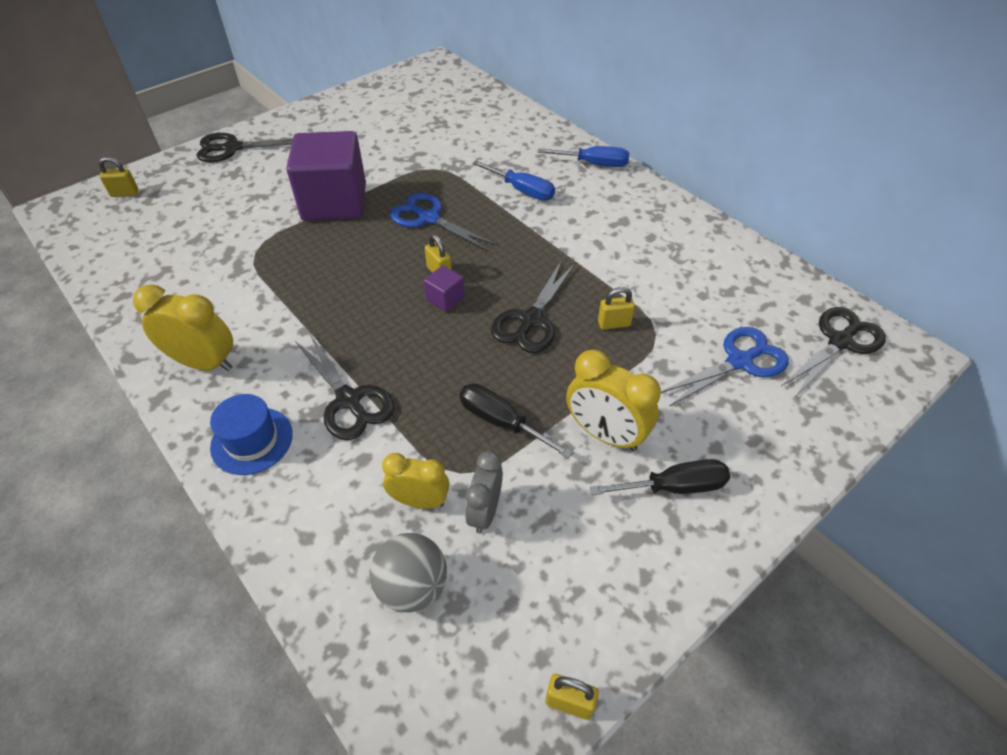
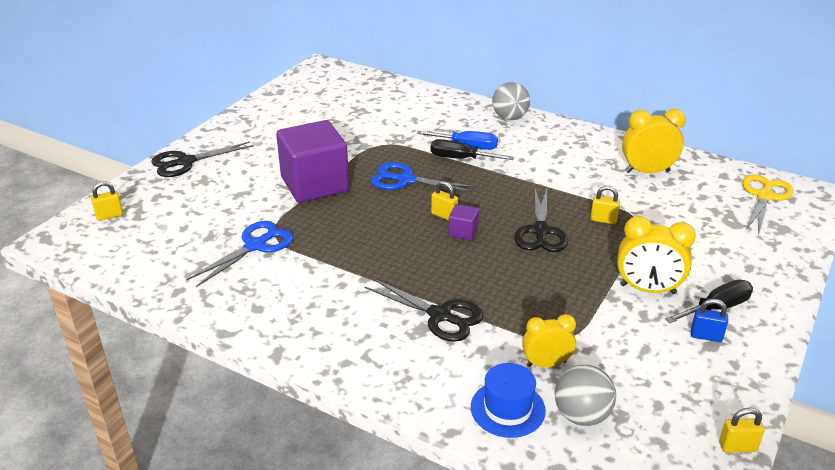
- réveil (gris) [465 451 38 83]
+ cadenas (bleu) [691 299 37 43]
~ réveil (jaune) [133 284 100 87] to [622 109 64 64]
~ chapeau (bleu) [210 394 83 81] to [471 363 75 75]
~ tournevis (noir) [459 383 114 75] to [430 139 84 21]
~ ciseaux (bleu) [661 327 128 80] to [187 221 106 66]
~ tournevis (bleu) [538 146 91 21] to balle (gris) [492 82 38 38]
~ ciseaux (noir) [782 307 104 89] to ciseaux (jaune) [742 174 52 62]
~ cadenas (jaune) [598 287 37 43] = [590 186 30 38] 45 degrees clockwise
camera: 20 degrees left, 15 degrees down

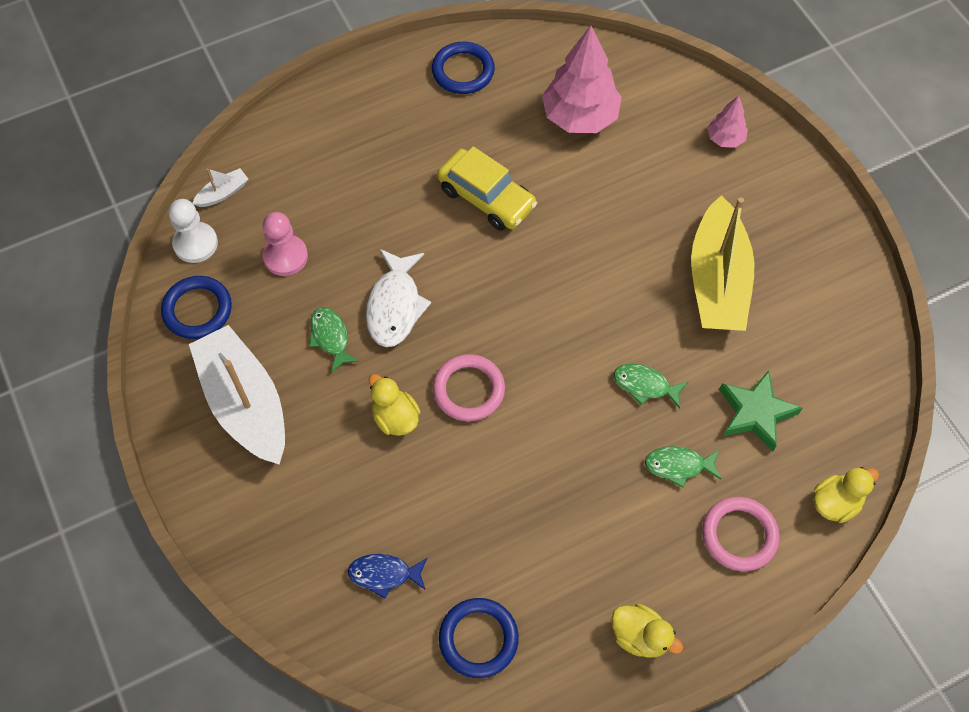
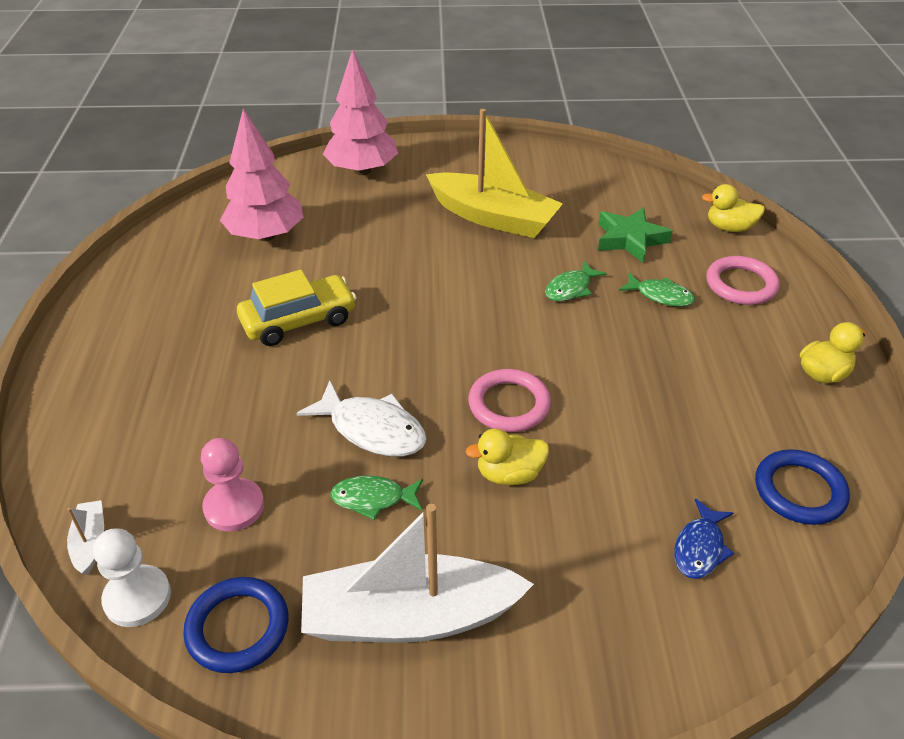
- anneau (bleu) [432 42 63 52]
~ poisson (vert) [645 446 76 42] = [619 273 76 34] 90 degrees counterclockwise
~ canard (jaune) [814 467 65 56] = [702 184 63 48] 75 degrees counterclockwise
~ arbre (rose) [707 96 41 52] = [323 49 75 126] x1.97
camera: 65 degrees left, 20 degrees down

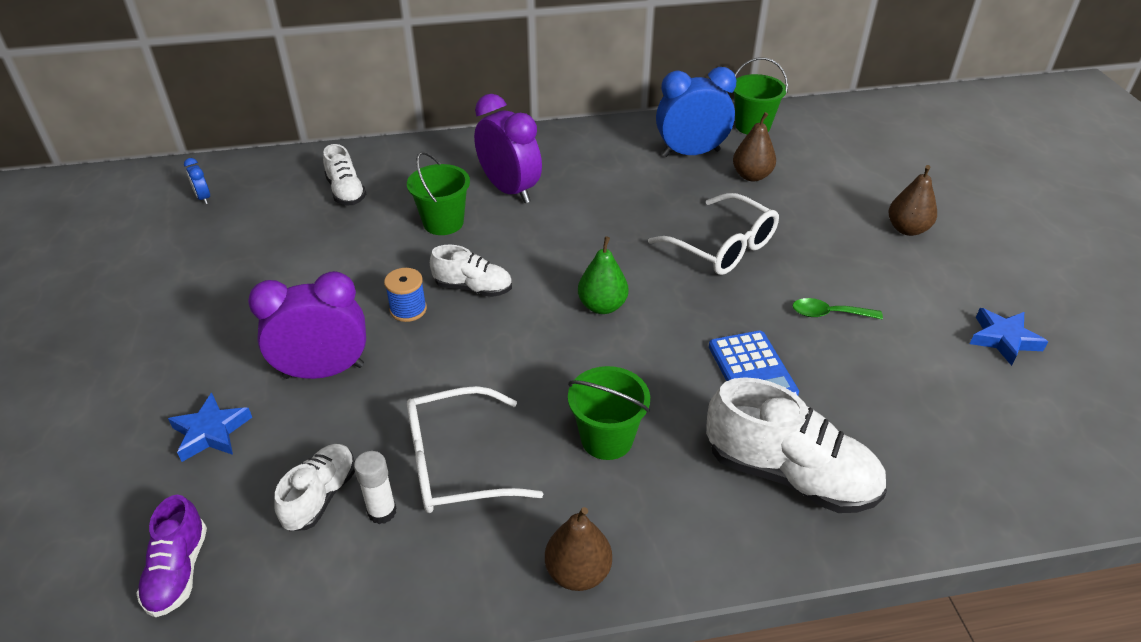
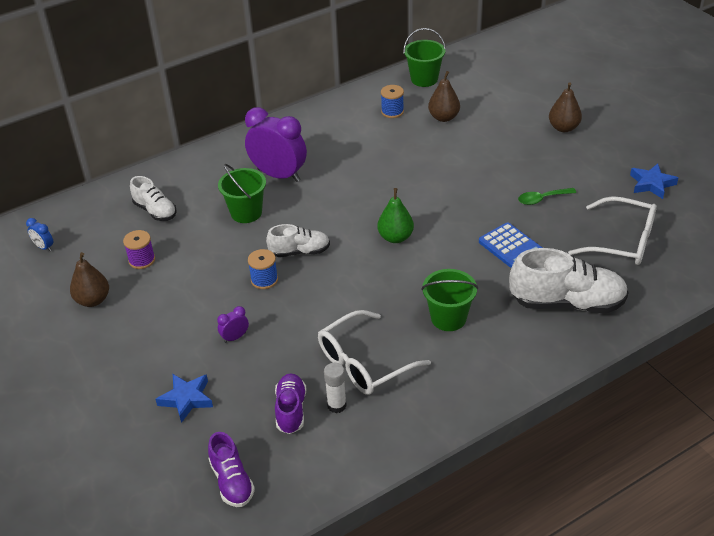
+ bobine (violet) [123 230 32 39]
~ poire (marron) [545 507 67 84] to [70 252 39 55]
~ lunettes (blanc) [648 193 131 82] to [568 196 89 69]
~ réveil (bleu) [656 67 80 90] to bobine (bleu) [381 85 23 33]
~ chaussure (blanc) [274 444 81 87] to chaussure (violet) [275 373 31 61]
~ réveil (violet) [248 271 118 108] = [217 306 32 37] x0.42
camera: 20 degrees left, 0 degrees up

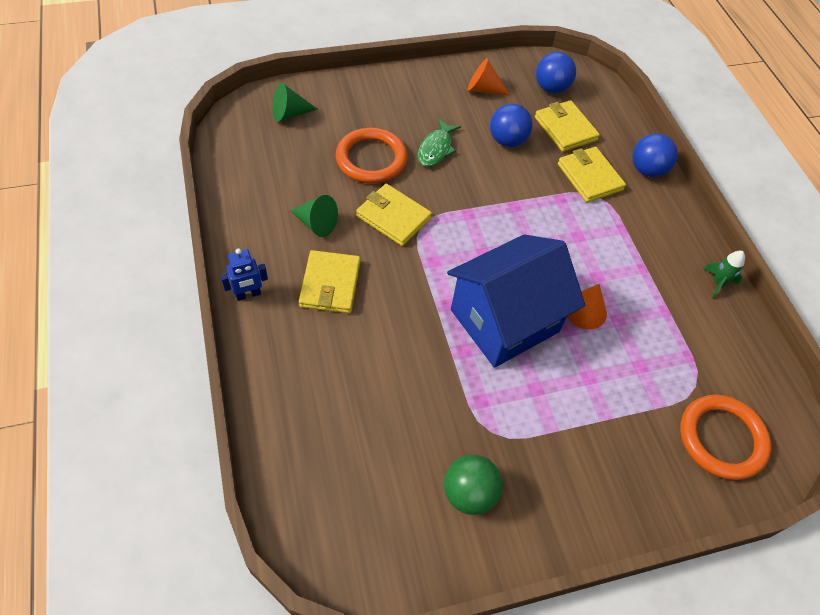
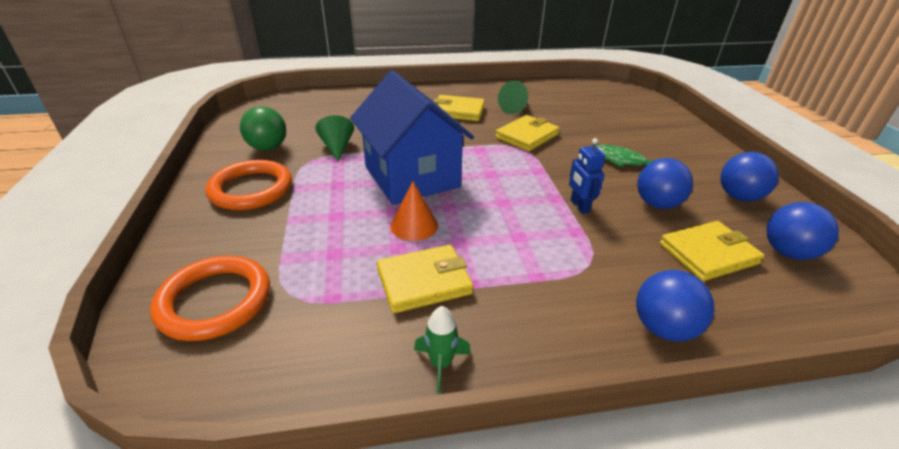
~ robot (bleu) [220 248 48 53] to [569 138 36 76]
~ cône (vert) [273 83 45 39] to [315 115 39 47]
~ anneau (orange) [336 128 72 56] to [205 160 87 50]
~ portefeuille (jaune) [558 147 68 55] to [377 245 96 68]
~ cône (orange) [468 58 42 37] to balle (bleu) [720 152 59 49]
camera: 100 degrees right, 20 degrees down

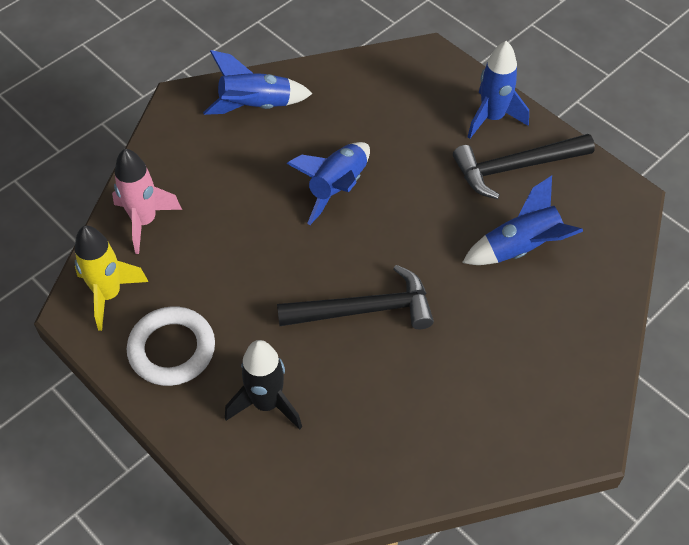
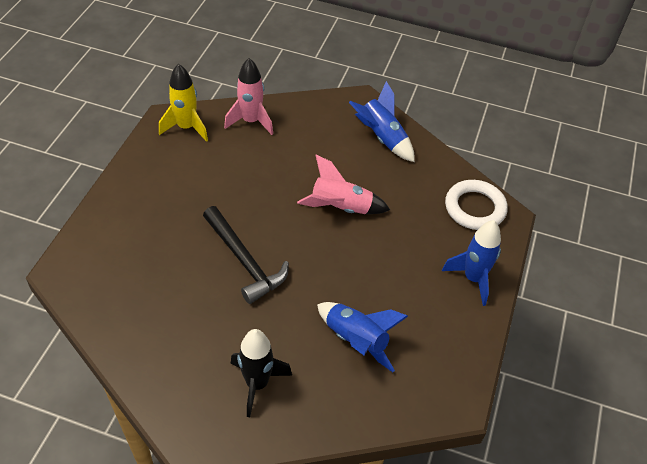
- marteau (noir) [453 134 142 65]
~ anneau (blanc) [127 306 88 80] to [445 180 63 50]
~ fusée (noir) [225 340 77 90] to [231 329 61 88]
~ fusée (bleu) [286 142 84 83] to fusée (rose) [297 155 93 59]
camera: 60 degrees right, 5 degrees down

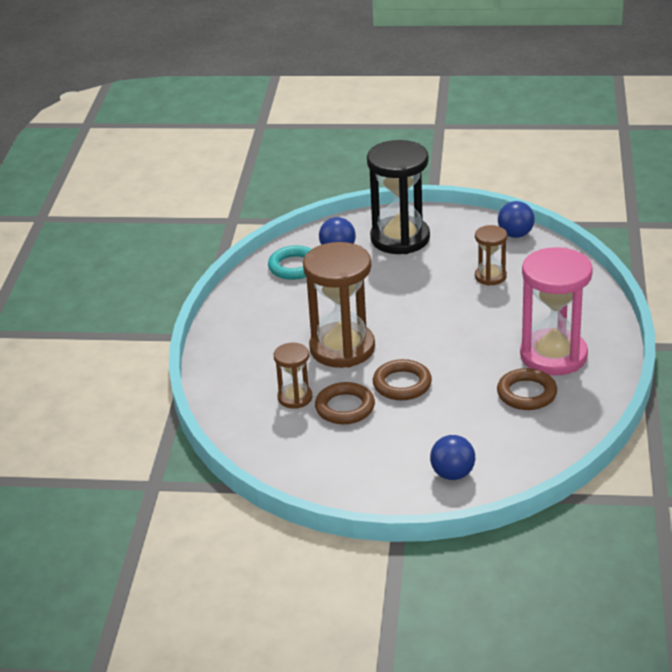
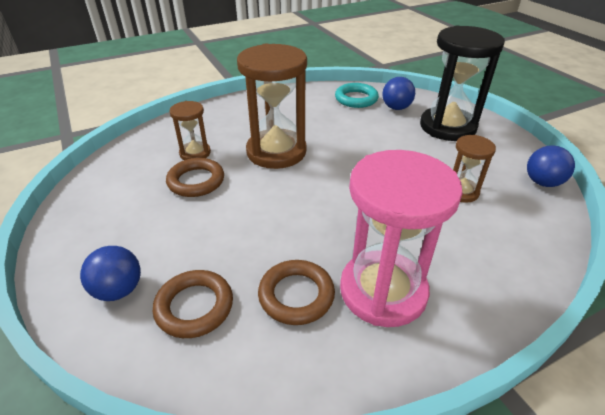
~ anneau (marron) [373 359 59 41] to [153 270 80 68]
camera: 55 degrees right, 5 degrees up

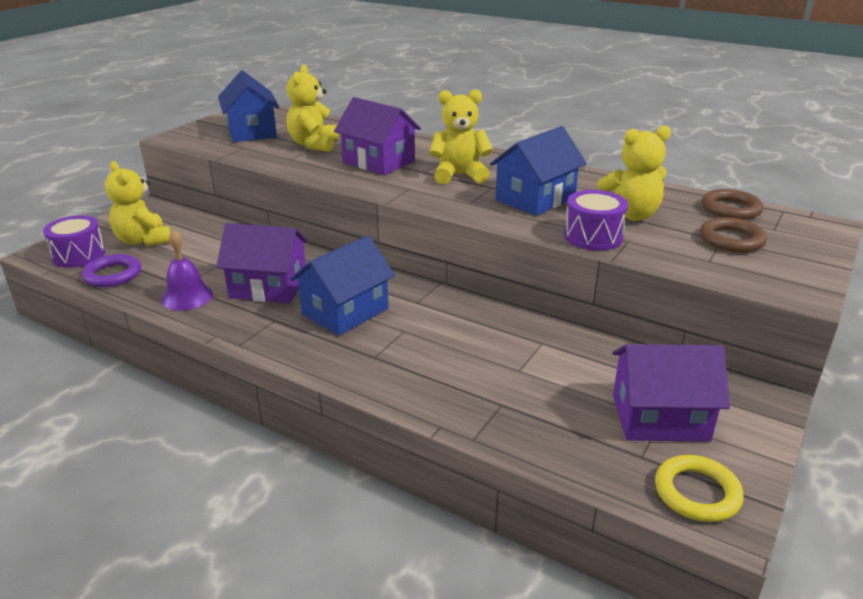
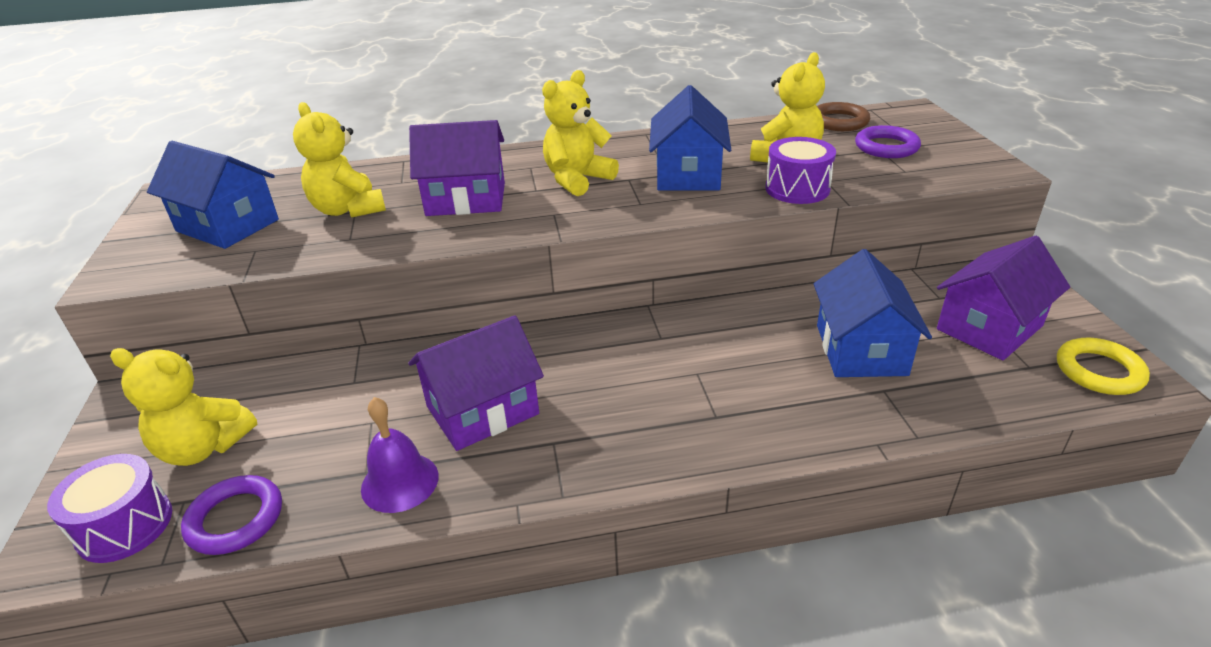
~ maison (bleu) [290 235 105 101] to [814 249 118 128]
~ anneau (marron) [700 217 67 36] to anneau (violet) [855 125 66 33]
camera: 40 degrees left, 5 degrees up

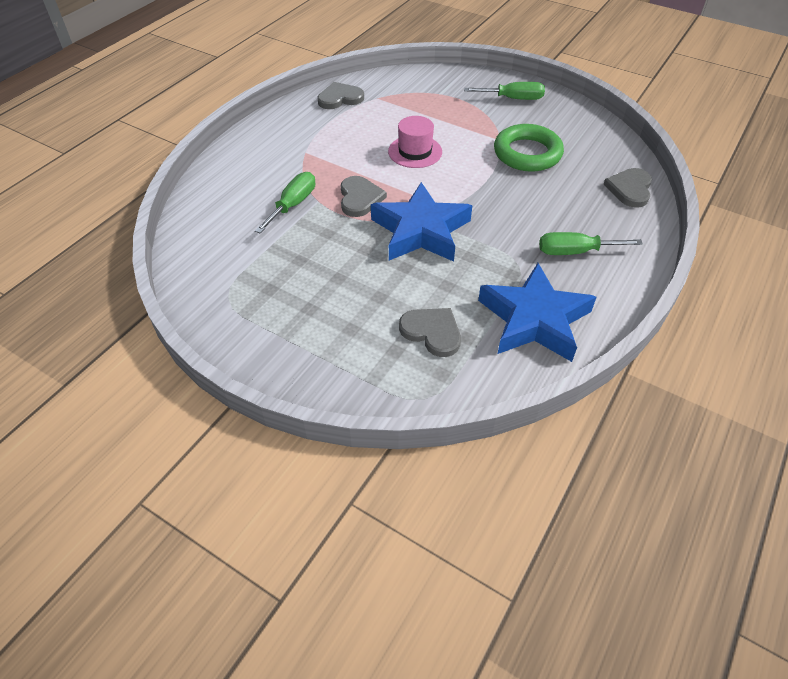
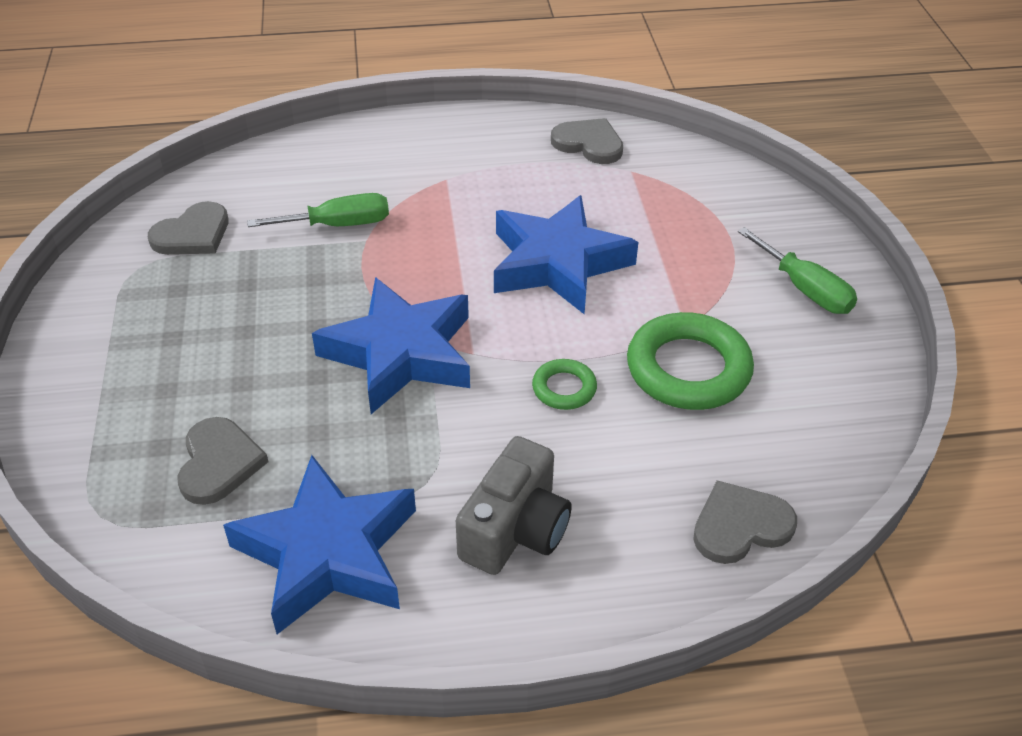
+ anneau (vert) [532 359 65 51]
~ cœur (gris) [340 176 47 41] to [148 201 80 54]
~ chapeau (rose) [388 116 54 52] to étoile (bleu) [494 195 144 119]
~ tournevis (vert) [539 232 104 23] to appareil photo (gris) [456 436 116 139]
camera: 50 degrees right, 5 degrees down

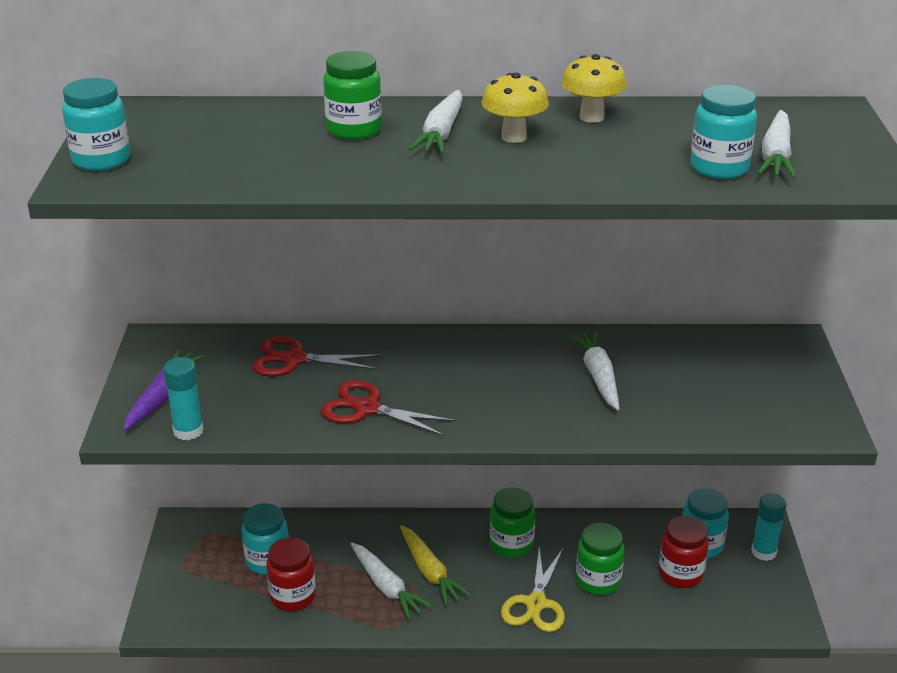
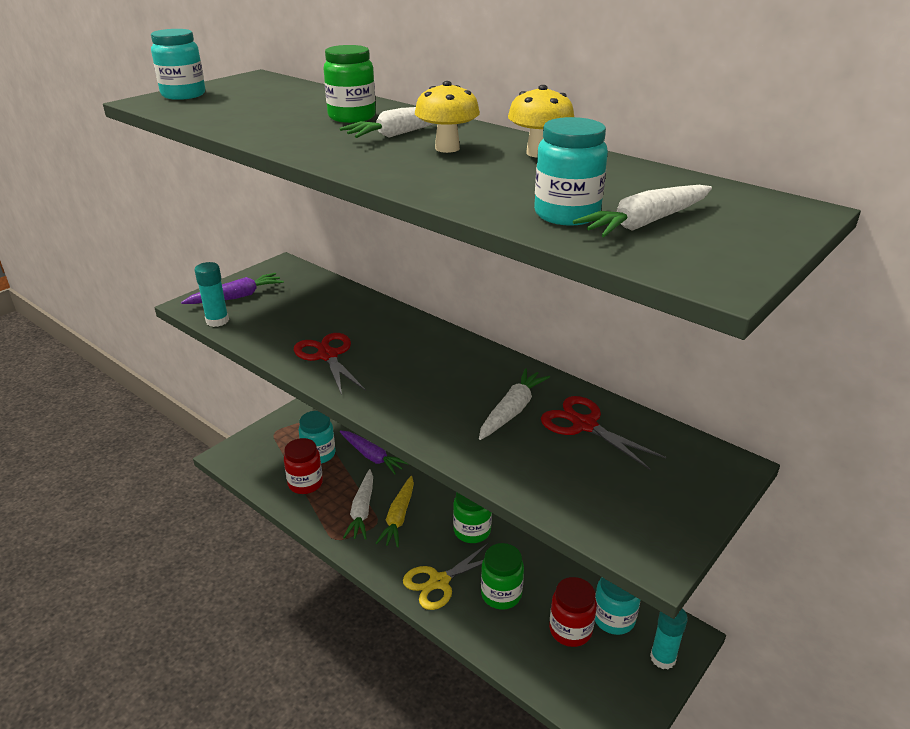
+ carotte (violet) [340 430 69 44]
~ ciseaux (rouge) [252 336 130 41] to [541 396 125 74]
camera: 40 degrees right, 0 degrees up

